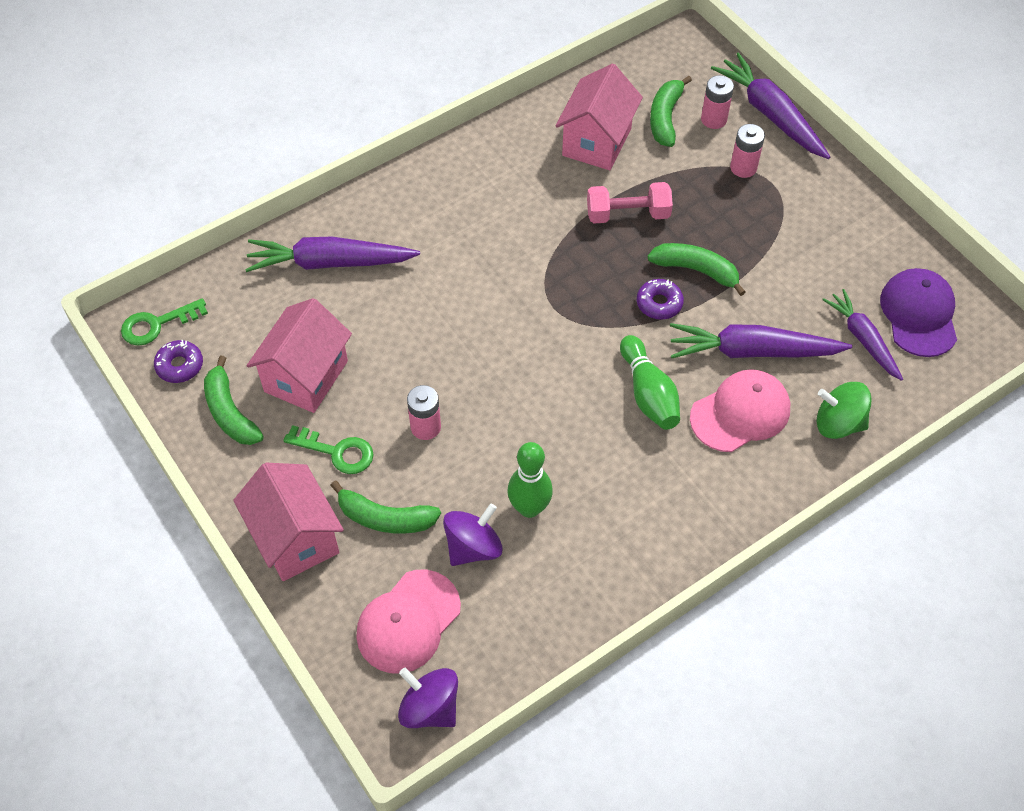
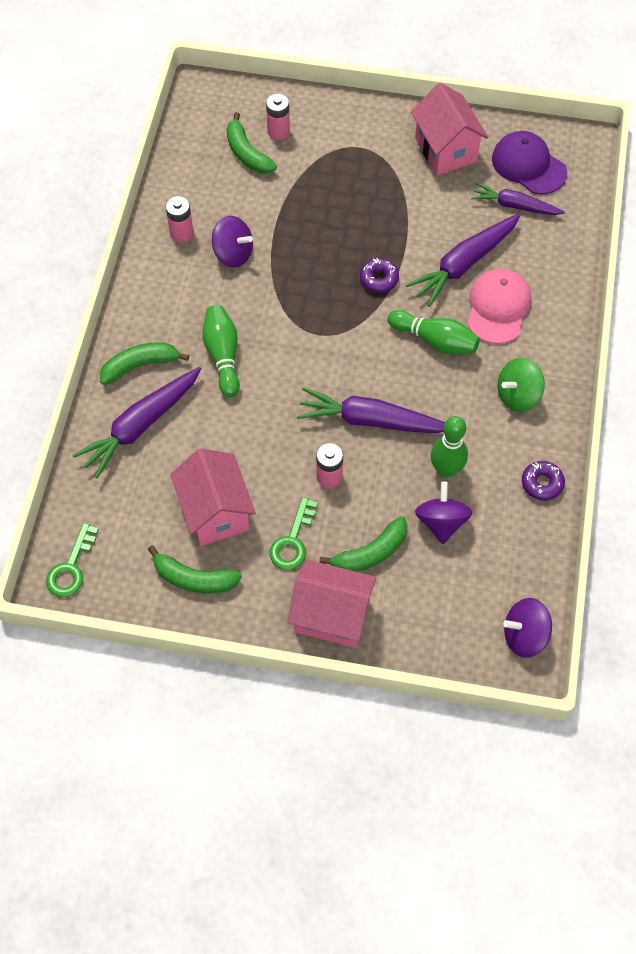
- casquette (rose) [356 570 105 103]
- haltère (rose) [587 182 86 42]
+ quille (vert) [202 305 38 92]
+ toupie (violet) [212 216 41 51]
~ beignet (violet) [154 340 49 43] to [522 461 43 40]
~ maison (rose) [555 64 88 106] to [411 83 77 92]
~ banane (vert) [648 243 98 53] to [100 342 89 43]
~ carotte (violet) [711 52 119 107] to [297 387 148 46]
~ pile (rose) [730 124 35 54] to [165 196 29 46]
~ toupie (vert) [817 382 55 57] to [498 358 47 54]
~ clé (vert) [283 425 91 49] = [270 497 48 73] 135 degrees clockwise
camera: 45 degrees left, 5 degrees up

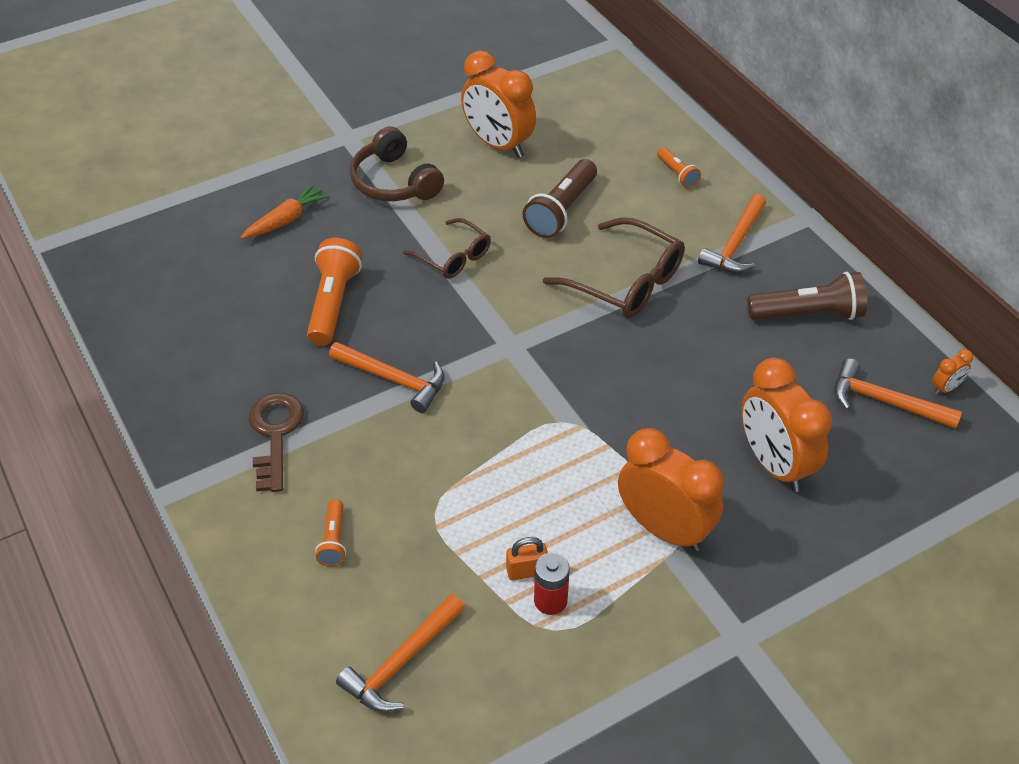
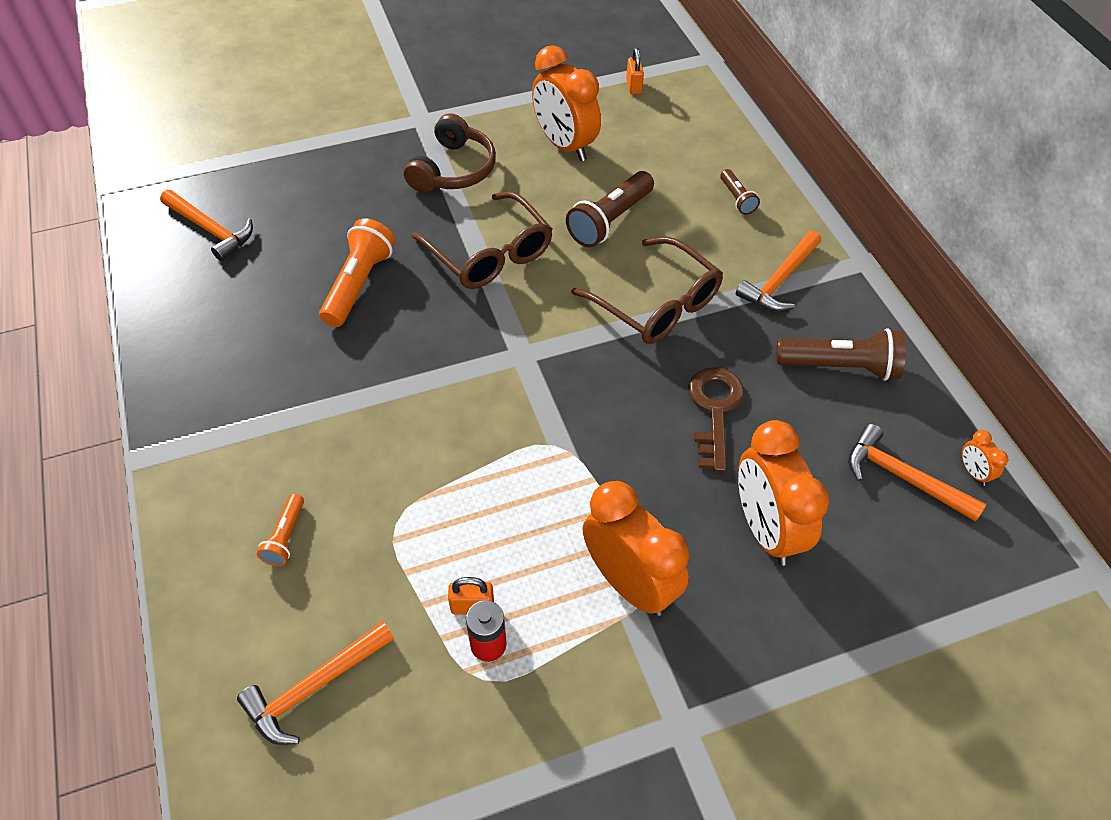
- carotte (orange) [241 184 89 55]
+ cadenas (orange) [626 48 18 47]
~ clé (marron) [249 393 55 99] to [689 367 55 105]
~ marteau (orange) [329 342 116 71] to [160 190 93 71]
~ lampe de poche (orange) [657 147 44 41] to lampe de poche (marron) [720 169 40 46]
~ casque audio (marron) [350 127 94 74] = [404 113 92 80] 135 degrees counterclockwise
~ réveil (orange) [932 349 41 46] = [962 430 46 56] 90 degrees clockwise
~ lunettes (marron) [403 218 88 61] = [412 191 141 98] x1.60
camera: 10 degrees right, 5 degrees up

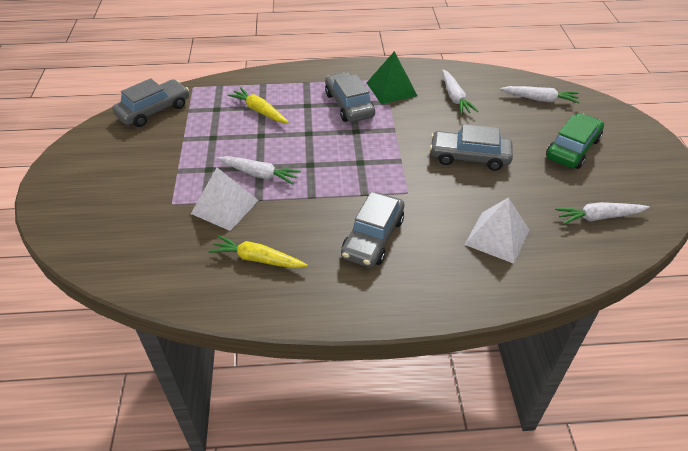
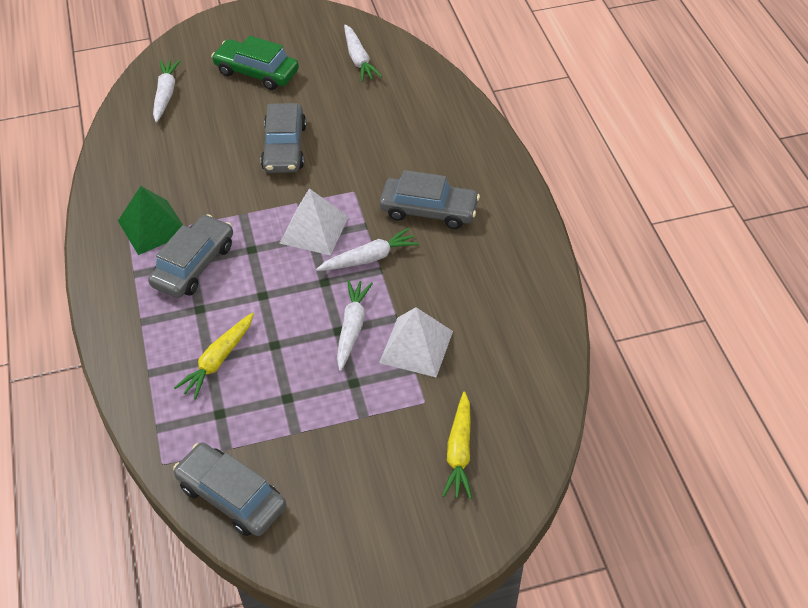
~ carotte (jaune) [208 235 100 33] to [442 391 30 108]
~ carotte (blanc) [442 70 36 45] to [316 228 103 43]
~ pyramide (blanc) [465 197 64 67] to [280 188 69 67]
~ voiture (gris) [325 72 50 50] = [148 214 85 84] 150 degrees clockwise
camera: 100 degrees left, 5 degrees up

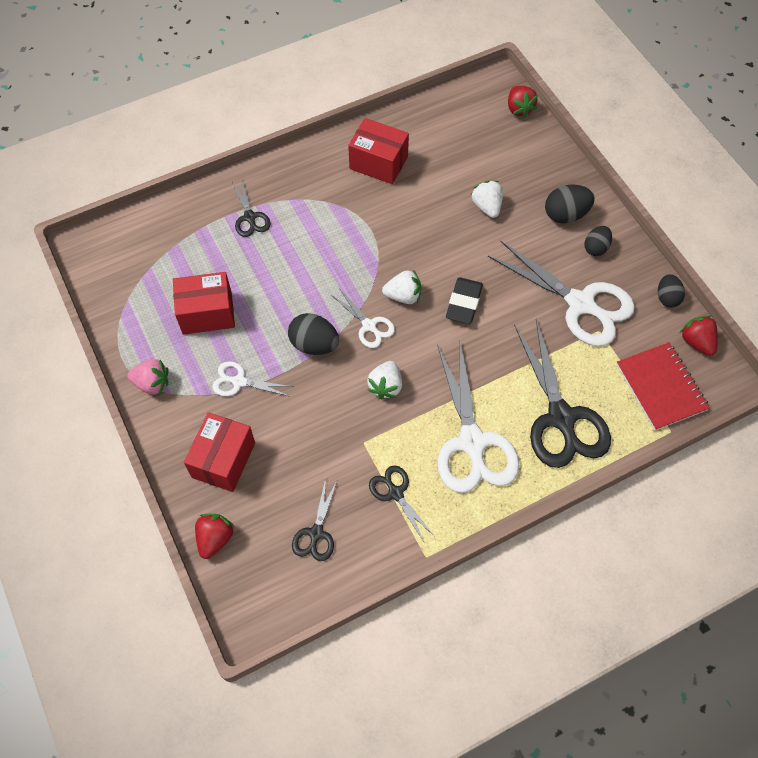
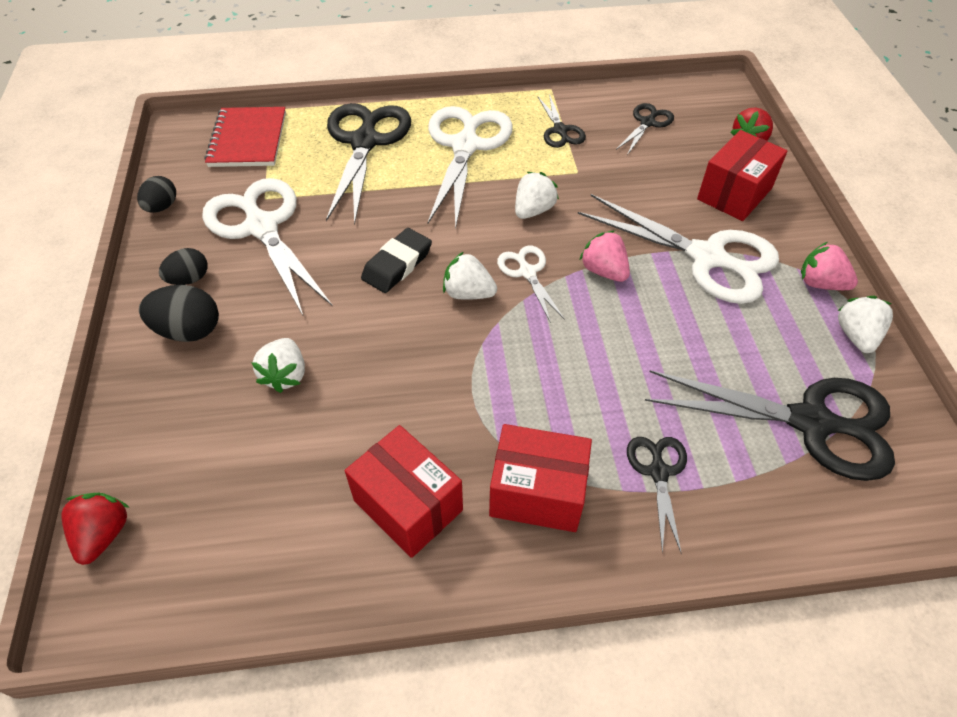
- fraise (rouge) [680 315 38 41]
+ ciseaux (noir) [645 370 250 111]
+ fraise (blanc) [838 296 55 57]
~ boîte (rouge) [173 272 62 63] to [489 424 103 108]
~ œuf (noir) [288 313 51 42] to fraise (rose) [580 231 50 51]
~ ciseaux (blanc) [212 361 81 36] = [578 194 201 110] x2.01
camera: 160 degrees left, 10 degrees down

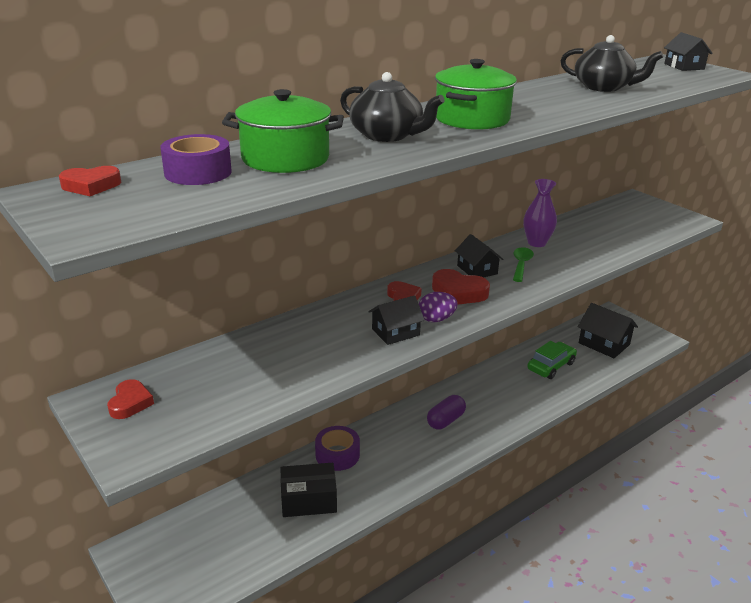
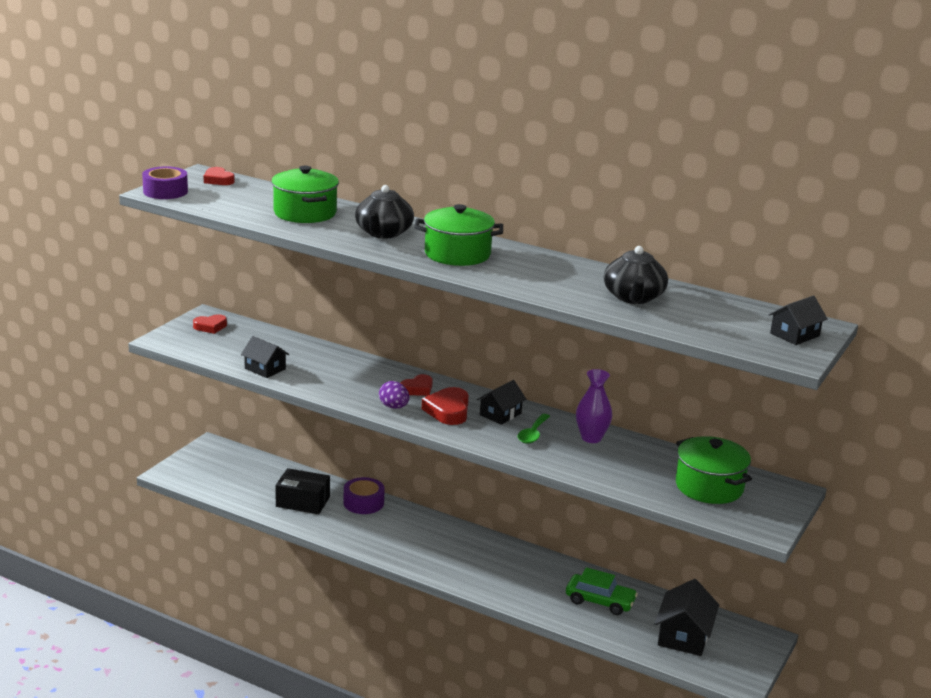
- gélule (violet) [427 395 39 34]
+ marmite (vert) [676 436 76 68]
~ ruban adhésif (violet) [160 134 72 51] to [142 166 46 33]
~ maison (noir) [369 295 56 50] to [241 336 48 42]
~ boîte (noir) [280 463 57 54] = [275 468 55 46] 45 degrees counterclockwise
~ cuillère (vert) [513 247 21 35] = [518 414 32 30] 120 degrees clockwise
camera: 65 degrees right, 5 degrees down

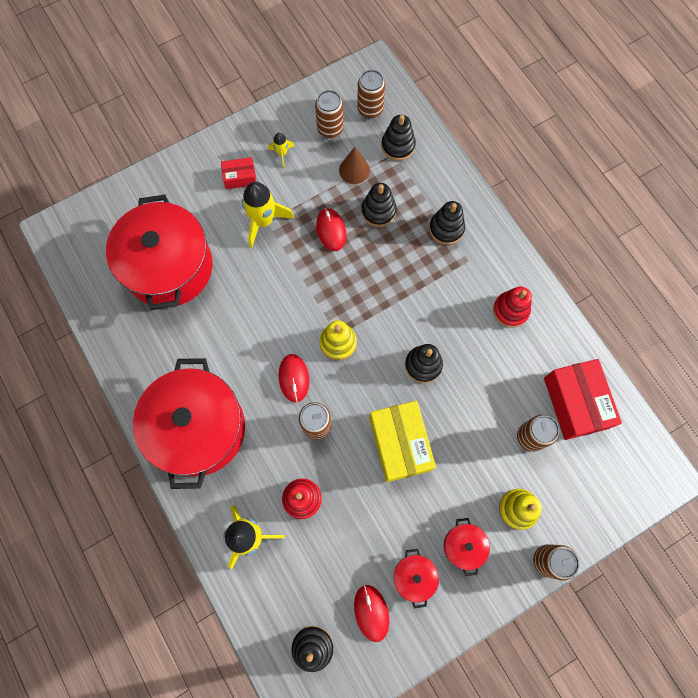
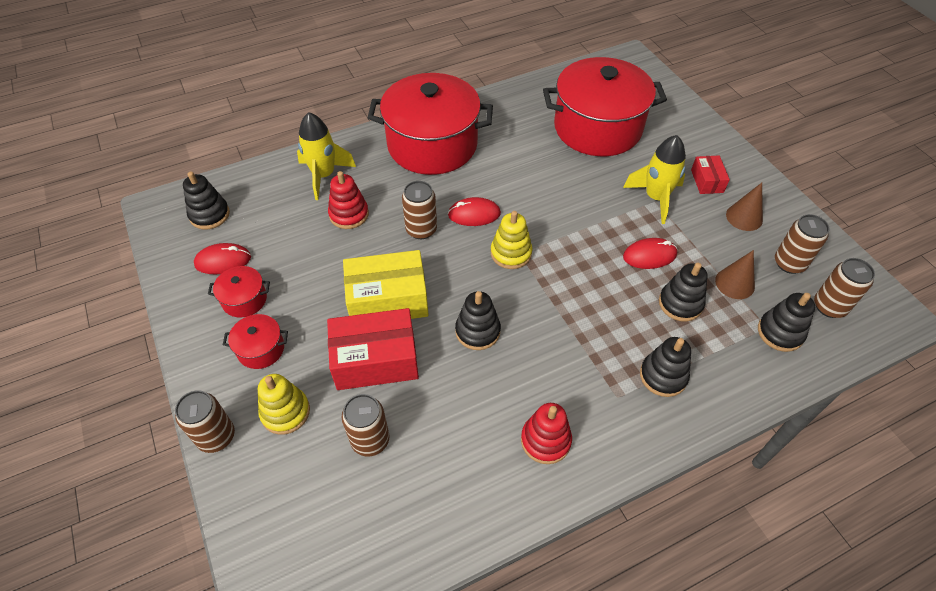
~ boîte (rouge) [544 359 78 81] to [327 308 92 82]
~ fusée (jaune) [268 133 26 34] to cône (marron) [726 183 37 48]
camera: 95 degrees right, 20 degrees down

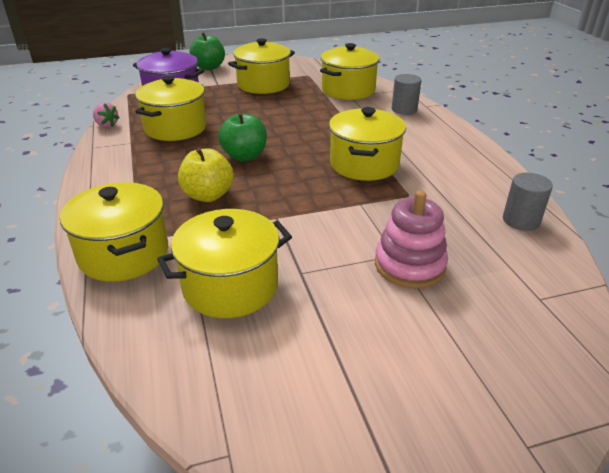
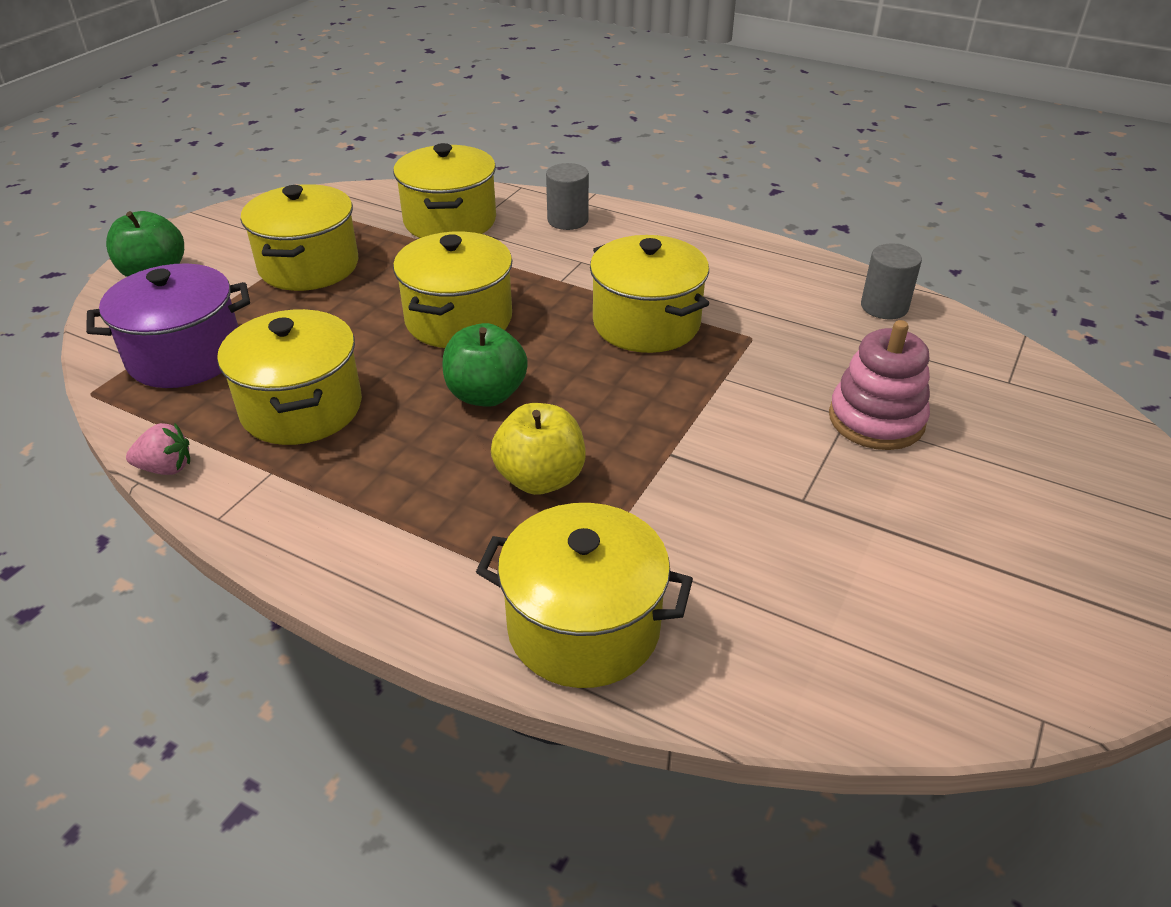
~ marmite (jaune) [157 209 135 109] to [393 231 119 117]
camera: 45 degrees left, 5 degrees up

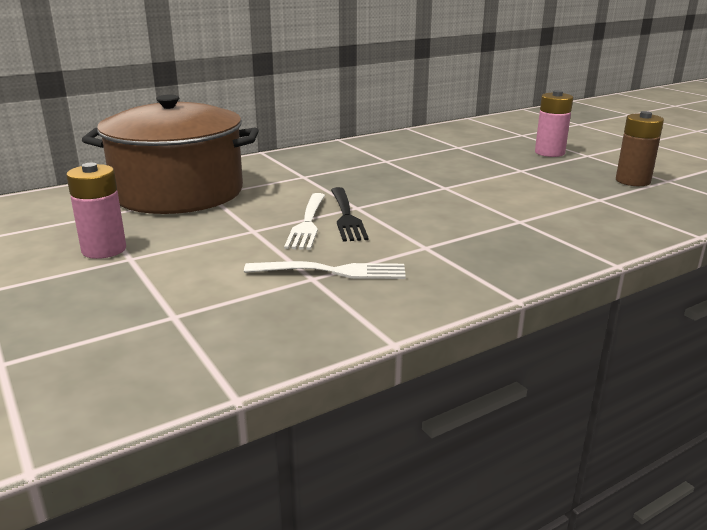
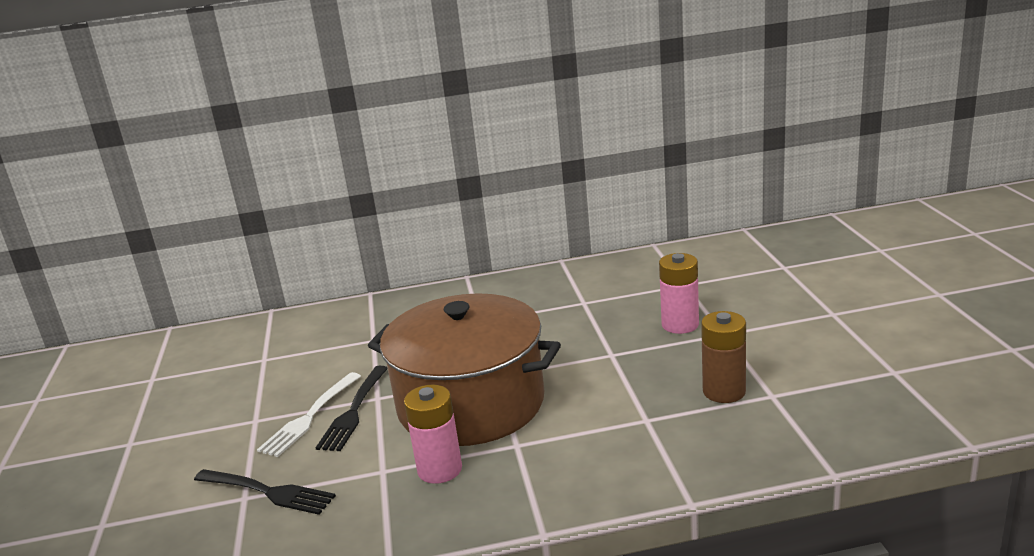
~ pile (rose) [66 163 60 96] to [404 385 58 99]
~ marmite (marron) [82 95 177 119] to [368 293 193 153]
~ fourchette (blanc) [244 261 162 18] to fourchette (noir) [194 469 142 46]
camera: 25 degrees right, 0 degrees up

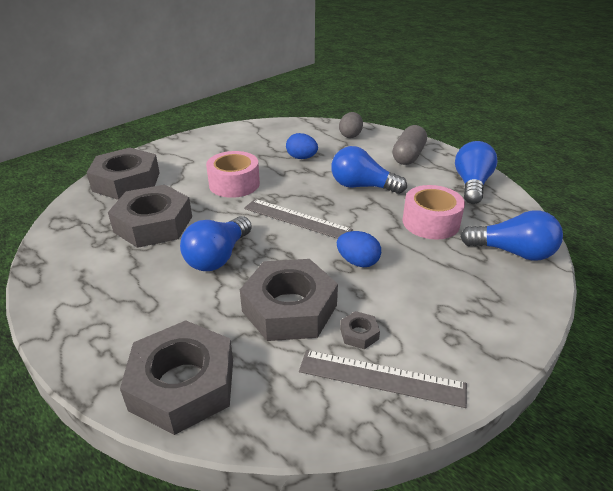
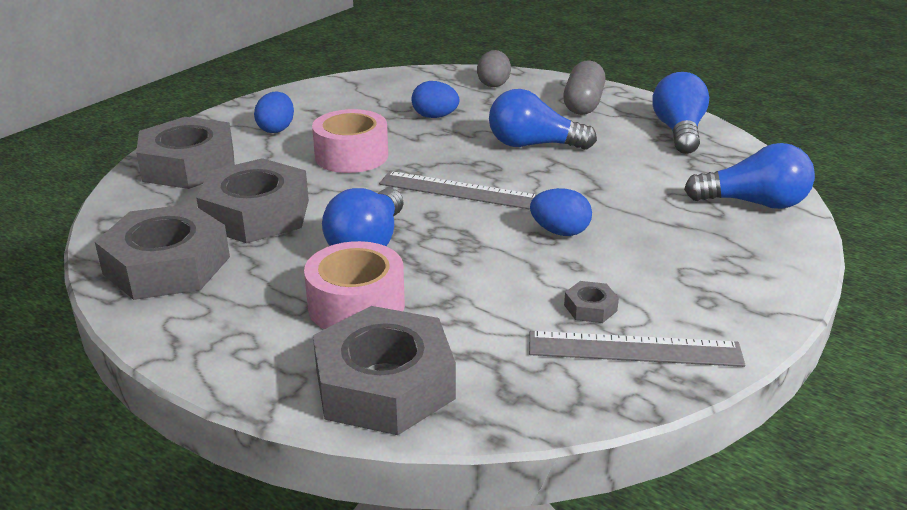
+ œuf (bleu) [254 92 40 41]
~ écrou (gris) [240 259 98 82] to [95 204 135 96]
~ ruban adhésif (rose) [403 185 62 54] to [304 241 101 88]
camera: 10 degrees left, 5 degrees down

